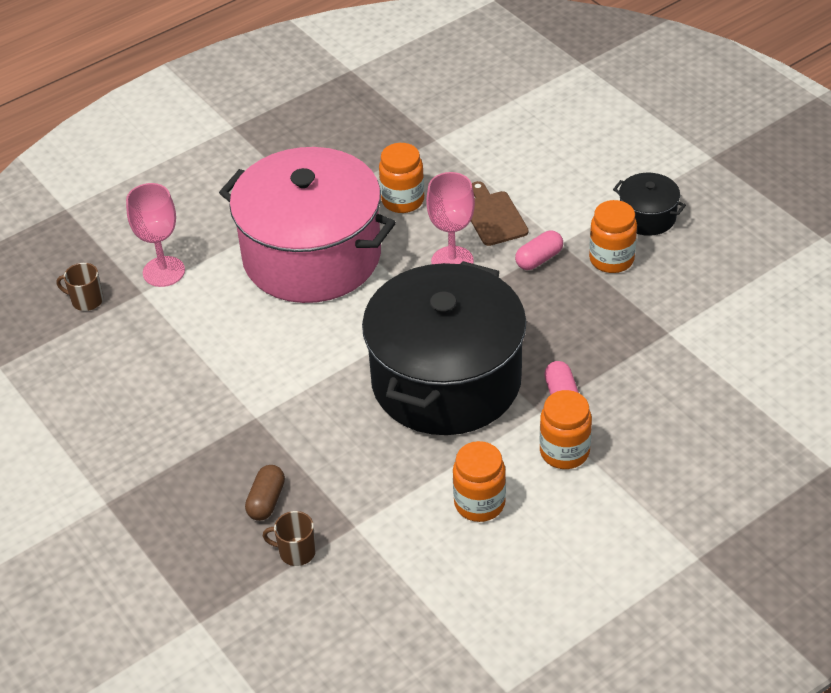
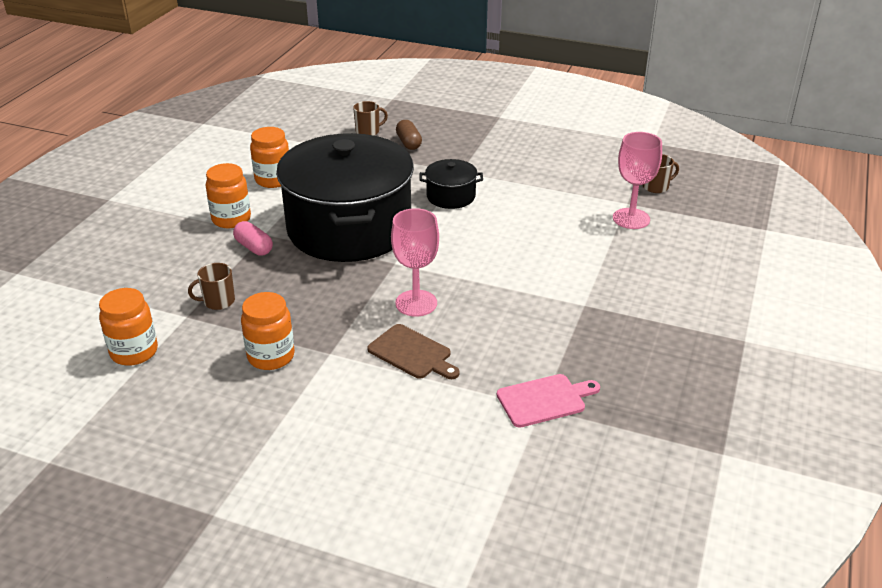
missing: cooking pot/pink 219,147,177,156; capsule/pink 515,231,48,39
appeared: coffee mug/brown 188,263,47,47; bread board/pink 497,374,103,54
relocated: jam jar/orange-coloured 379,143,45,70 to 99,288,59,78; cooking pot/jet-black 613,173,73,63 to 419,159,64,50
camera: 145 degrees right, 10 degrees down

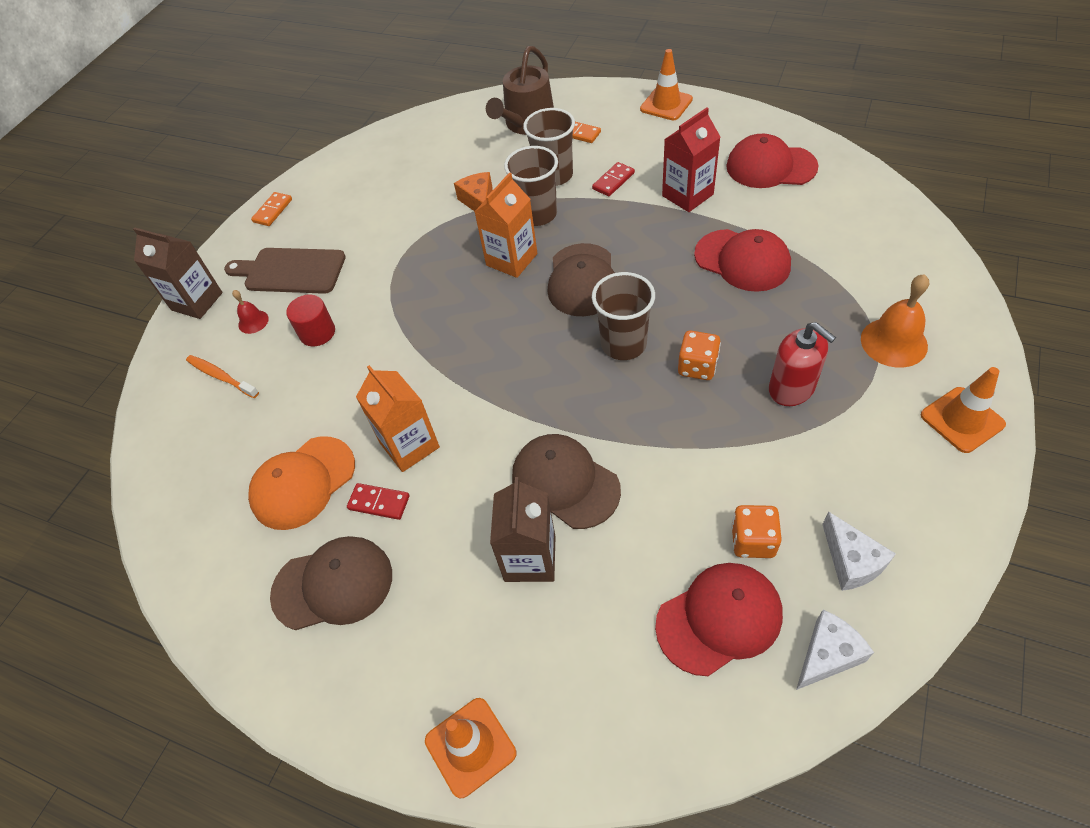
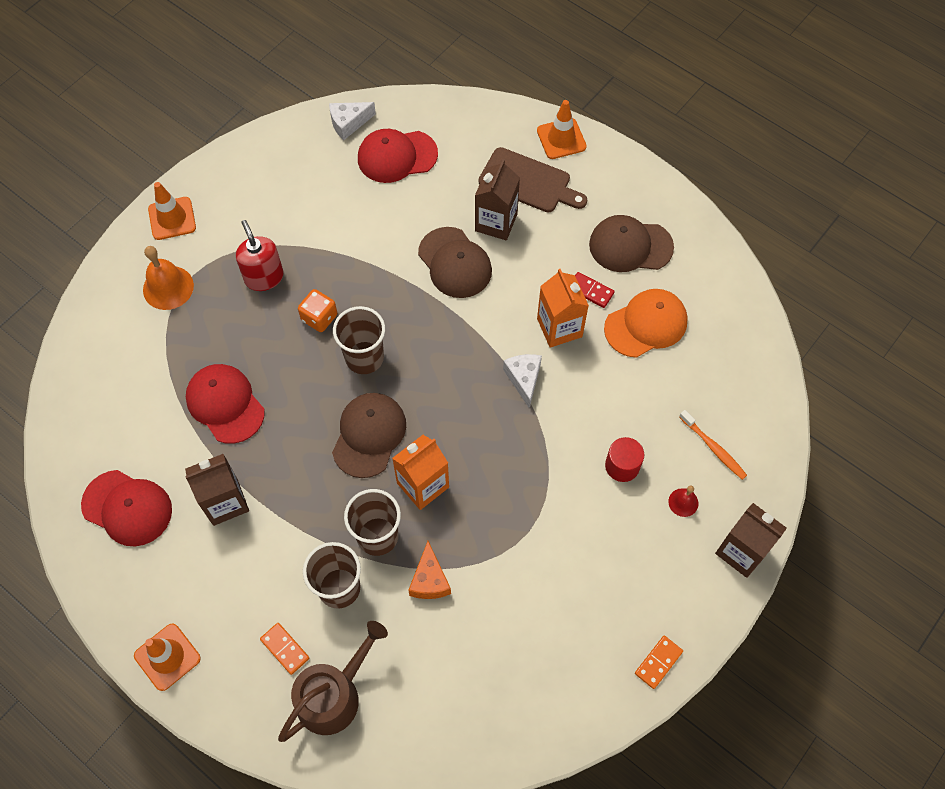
missing: domino tile/red 592,162,43,34; die/orange-coloured 731,505,51,53
relocated: bread board/brown 224,248,122,46 to 479,147,108,65; cheese wedge/white 822,511,74,80 to 503,354,39,54
colour: juice carton/red 662,108,58,104 to juice carton/brown 185,454,64,72
camera: 170 degrees left, 10 degrees up

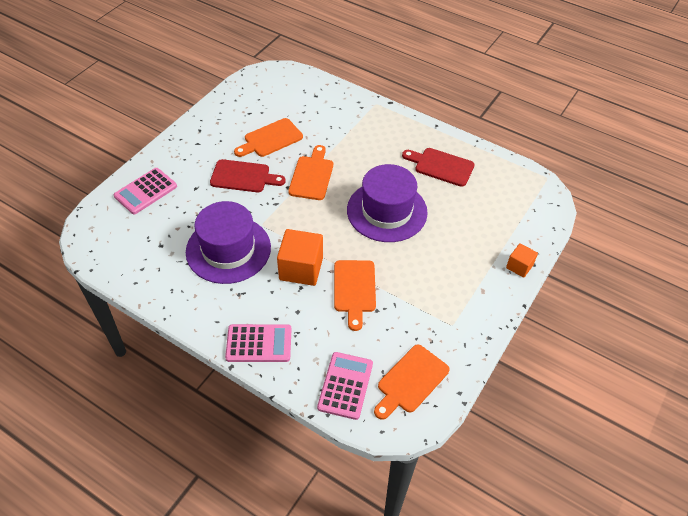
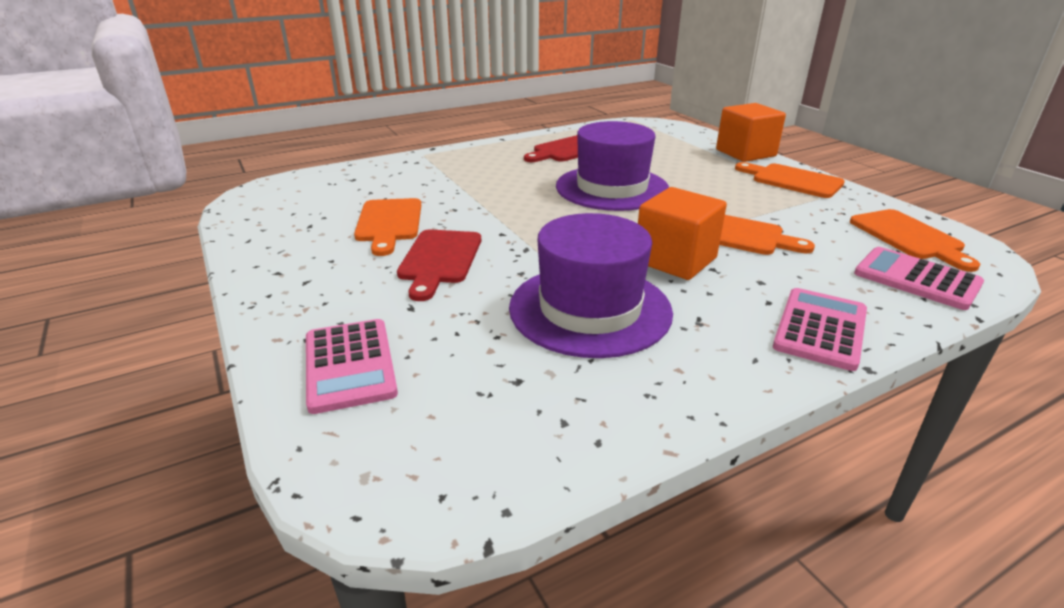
relocated: bread board/orange-coloured 288,145,45,55 to 735,162,110,36
spun: bread board/red 210,159,76,33 = 397,229,84,72 150 degrees clockwise
size: solid cube/orange-coloured 506,243,32,35 = 716,103,70,59 x1.79
camera: 60 degrees left, 20 degrees down

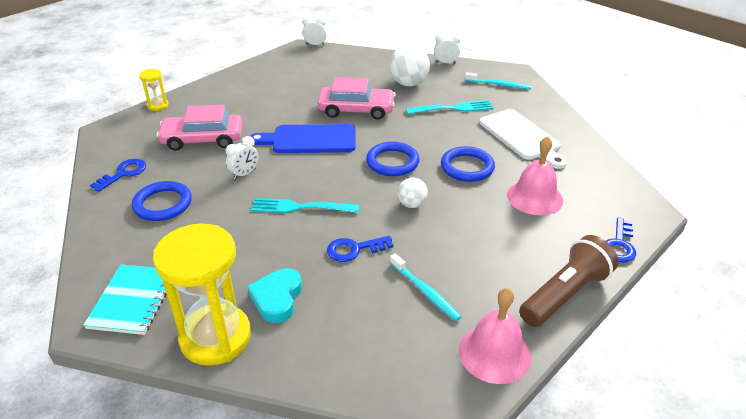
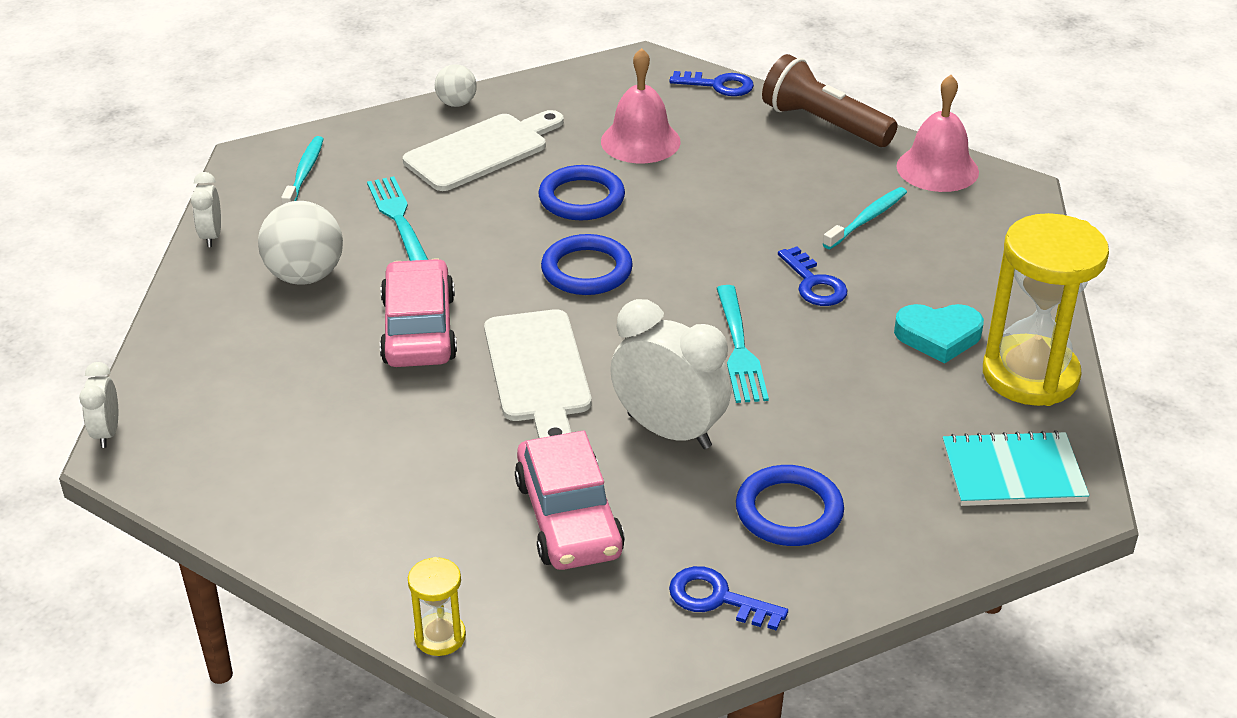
relocated: play ball/white 397,178,31,30 to 435,64,42,43
colour: bread board/royal blue 250,124,105,29 to bread board/white 484,309,107,129
size: clock/white 226,136,32,43 = 610,299,122,150 x1.96
camera: 100 degrees left, 0 degrees up

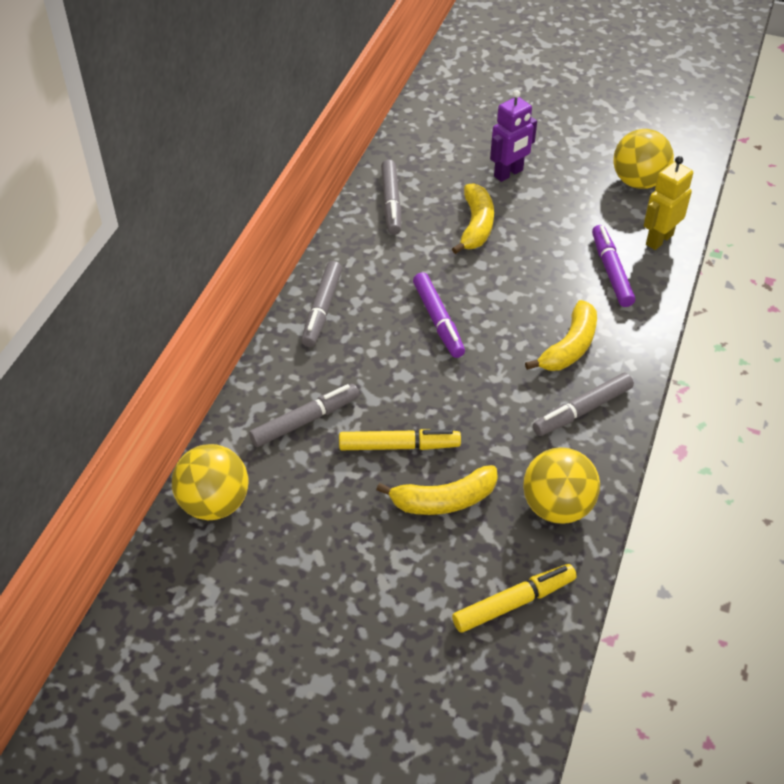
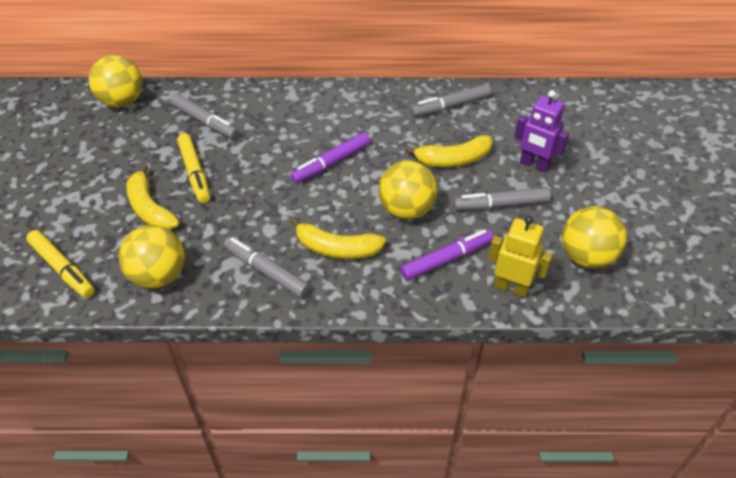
appeared: play ball/yellow 378,160,59,60
relocated: marker/ash-grey 301,261,41,86 to 453,187,98,23
camera: 70 degrees right, 0 degrees up

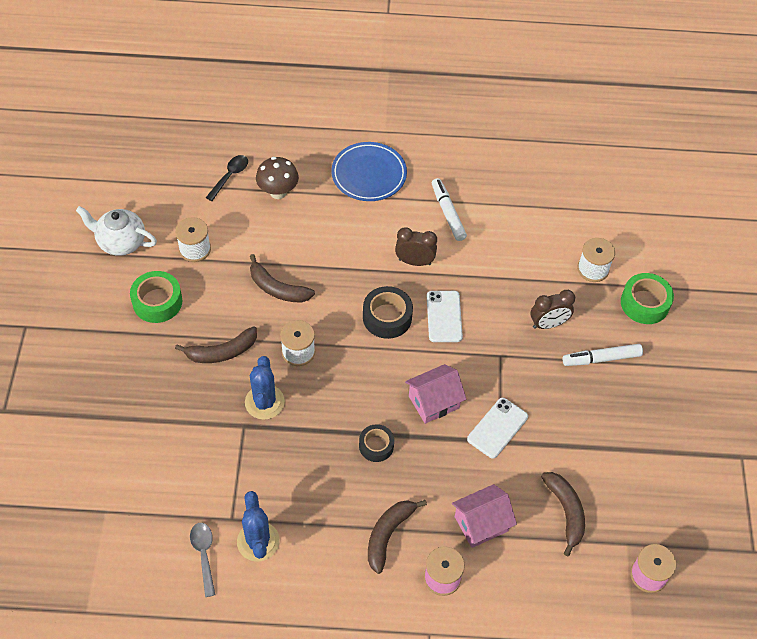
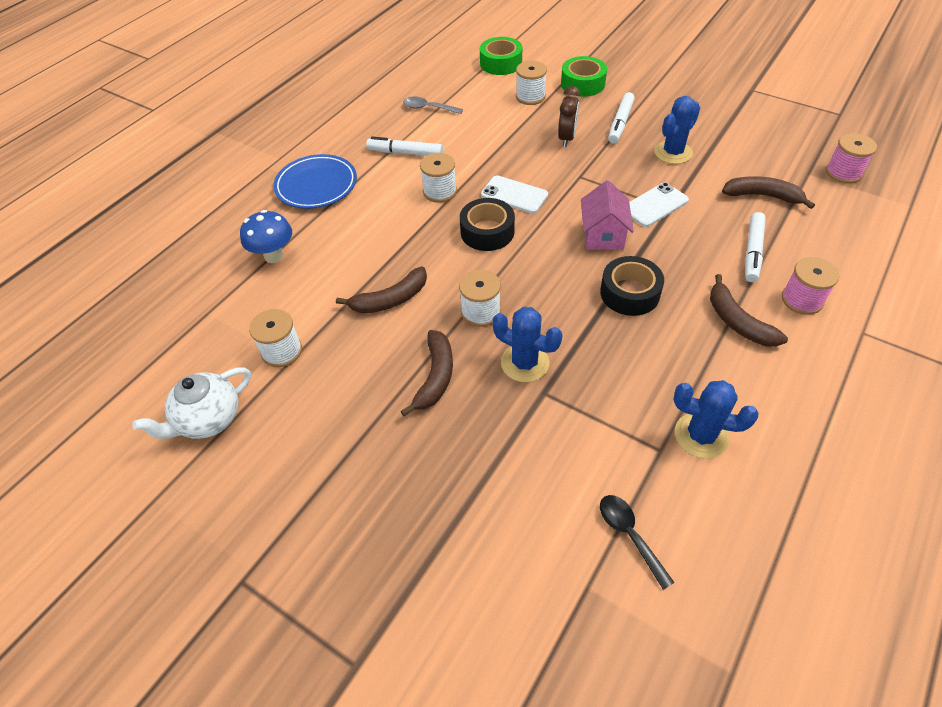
appeared: cactus/royal blue 654,96,46,68
relocated: spoon/ash-grey 190,523,25,74 to 403,96,60,18; sticky tape/leaf-green 130,271,52,52 to 480,37,42,38; spoon/jet-black 206,155,42,46 to 600,495,75,95
exchanged: clock/brown 395,227,42,39 to reel of thread/white 420,153,37,50; house/pink 452,484,65,64 to marker/white 745,212,21,70
colour: toadstool/brown 256,157,43,42 to toadstool/royal blue 240,210,52,53
spun: smartphone/white 467,398,61,61 = 629,182,60,45 75 degrees clockwise
size: sticky tape/jet-black 359,424,35,38 = 600,256,64,60 x1.51
camera: 55 degrees left, 5 degrees down

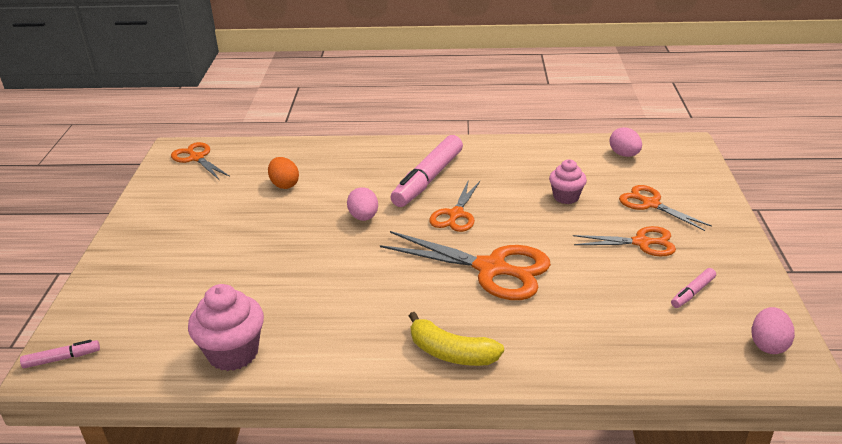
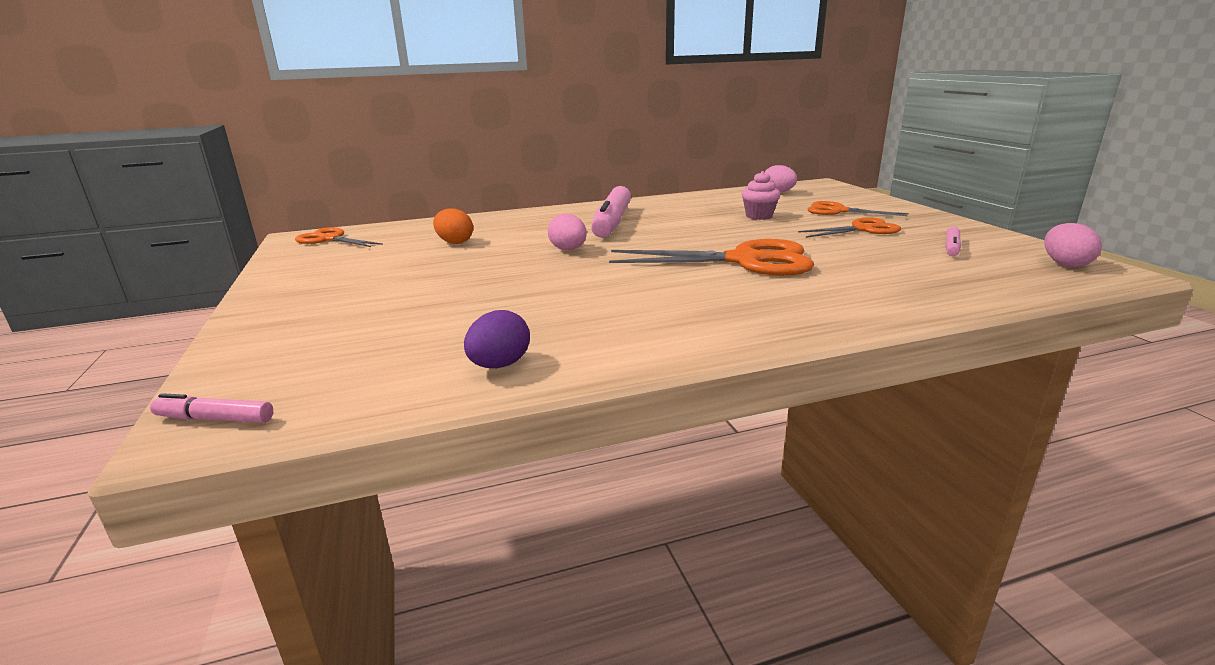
missing: banana/yellow 409,312,95,54; scissors/orange-coloured 429,180,51,52
exchanged: fairy cake/pink 188,284,76,87 to egg shape/purple 464,310,66,58
spun: marker/pink 20,340,80,28 = 150,393,123,30 135 degrees counterclockwise
camera: 20 degrees left, 10 degrees down

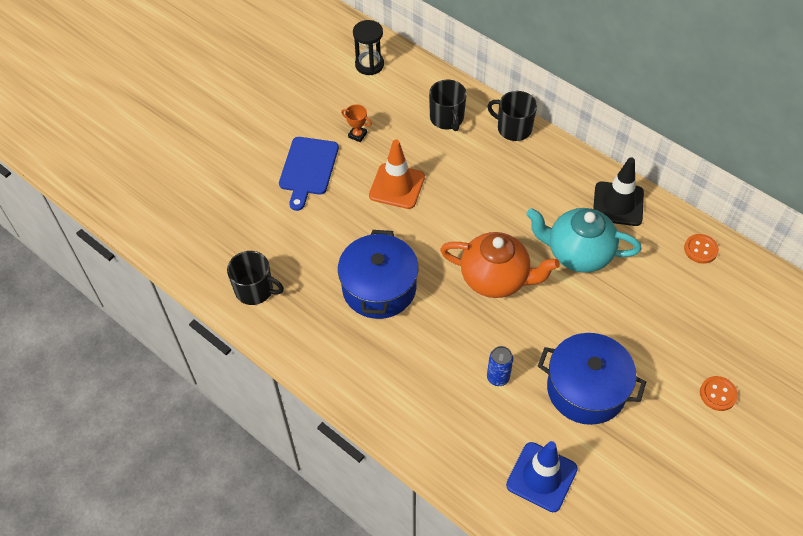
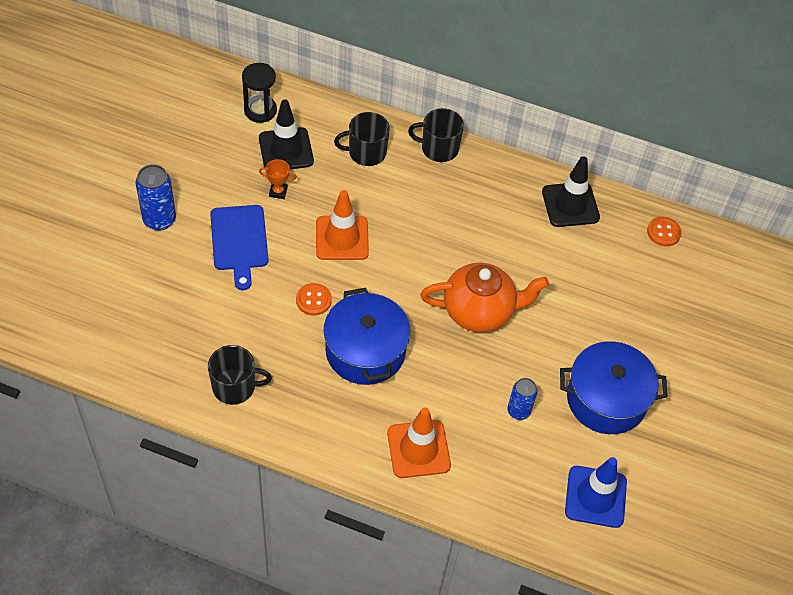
missing: tea pot/teal 526,208,116,65
appeared: tin/royal blue 135,164,41,67; road cone/jet-black 259,99,55,70; road cone/orange-coloured 387,407,64,71
relocated: shirt button/orange-coloured 700,376,38,35 to 296,283,36,33
spun: coffee mug/jet-black 429,80,38,51 = 334,112,56,54 120 degrees clockwise
camera: 25 degrees left, 0 degrees up

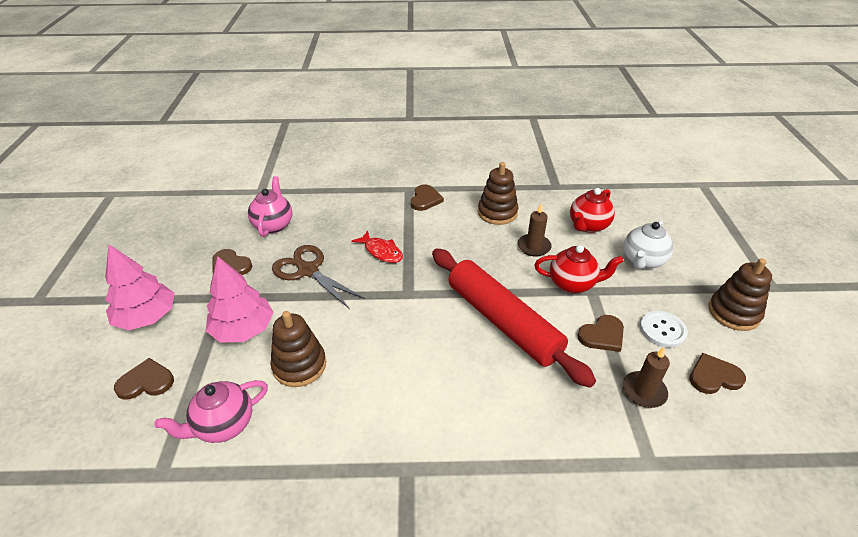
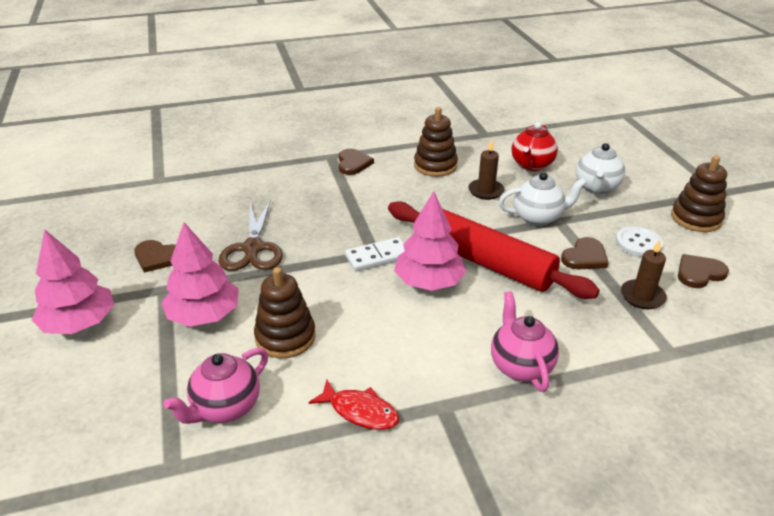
missing: heart shape/brown 114,358,60,42
appeared: domino tile/white 345,237,60,35; tree/pink 394,191,72,100
relocated: toy fish/red 352,230,51,33 to 308,380,91,50; tea pot/pink 248,176,44,61 to 491,291,68,101
colour: tea pot/red 534,245,89,48 to tea pot/white 499,172,88,54
spun: scissors/brown 272,245,93,64 = 219,201,64,70 120 degrees counterclockwise
camera: 15 degrees left, 5 degrees down

